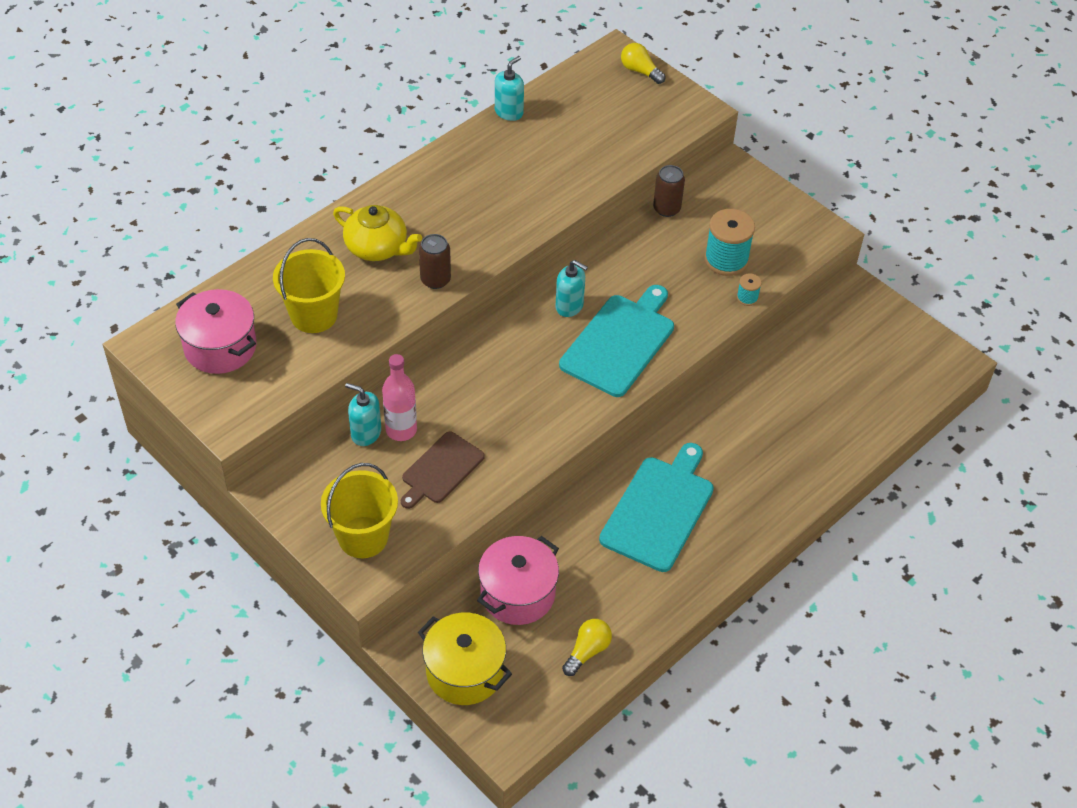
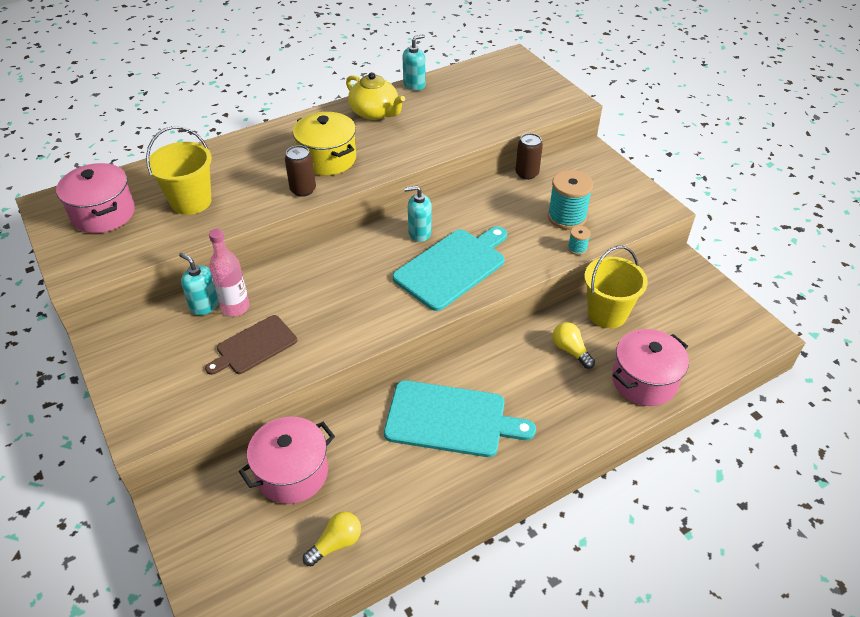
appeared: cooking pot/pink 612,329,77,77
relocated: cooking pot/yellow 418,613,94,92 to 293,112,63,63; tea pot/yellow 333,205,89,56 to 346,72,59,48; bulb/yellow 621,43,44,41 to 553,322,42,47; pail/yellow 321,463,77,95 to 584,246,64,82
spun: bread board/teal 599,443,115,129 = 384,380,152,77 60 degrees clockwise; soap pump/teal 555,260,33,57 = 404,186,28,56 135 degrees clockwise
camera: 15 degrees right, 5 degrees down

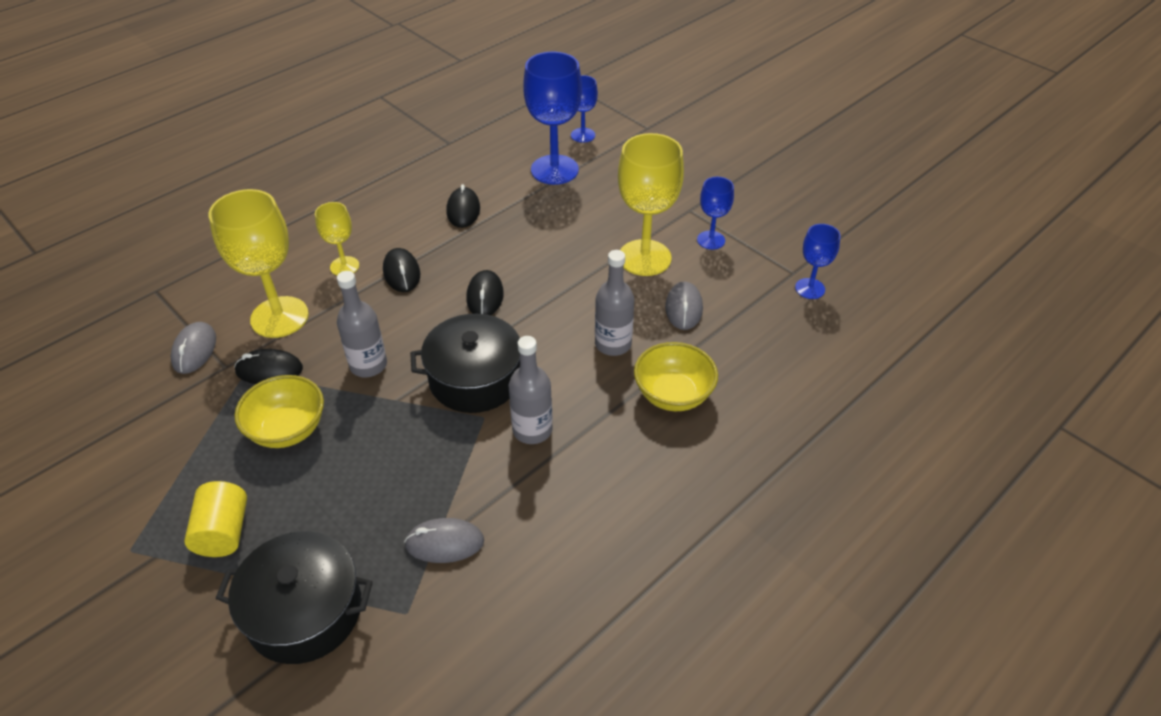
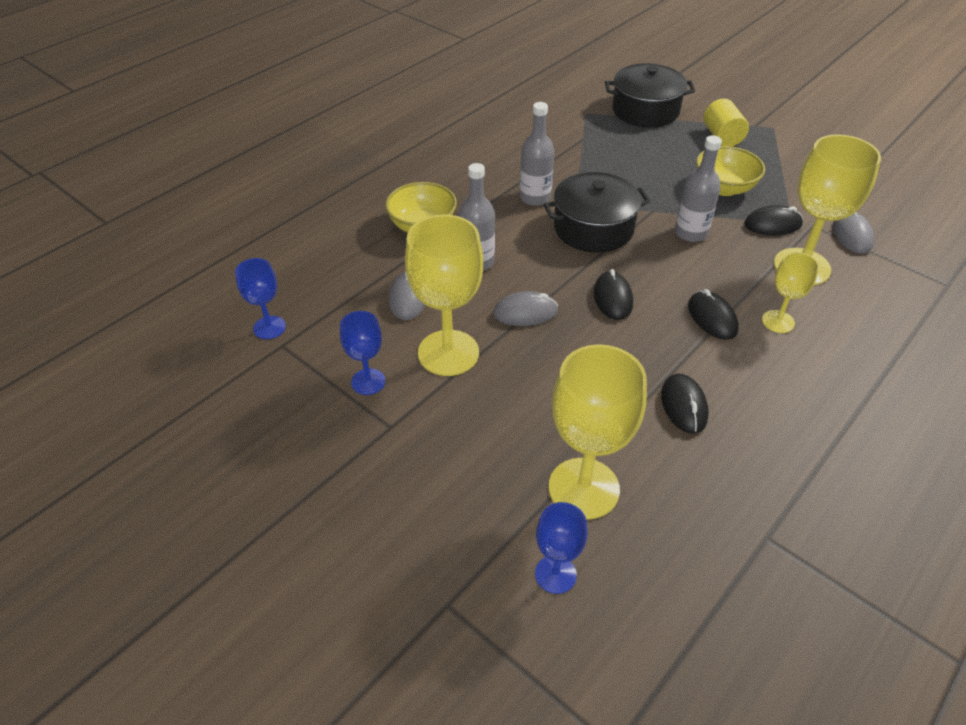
relocated: PC mouse/ash-grey 404,518,80,45 to 493,291,65,35
colour: wine glass/royal blue 523,52,59,133 to wine glass/yellow 549,344,98,175
camera: 175 degrees right, 0 degrees up

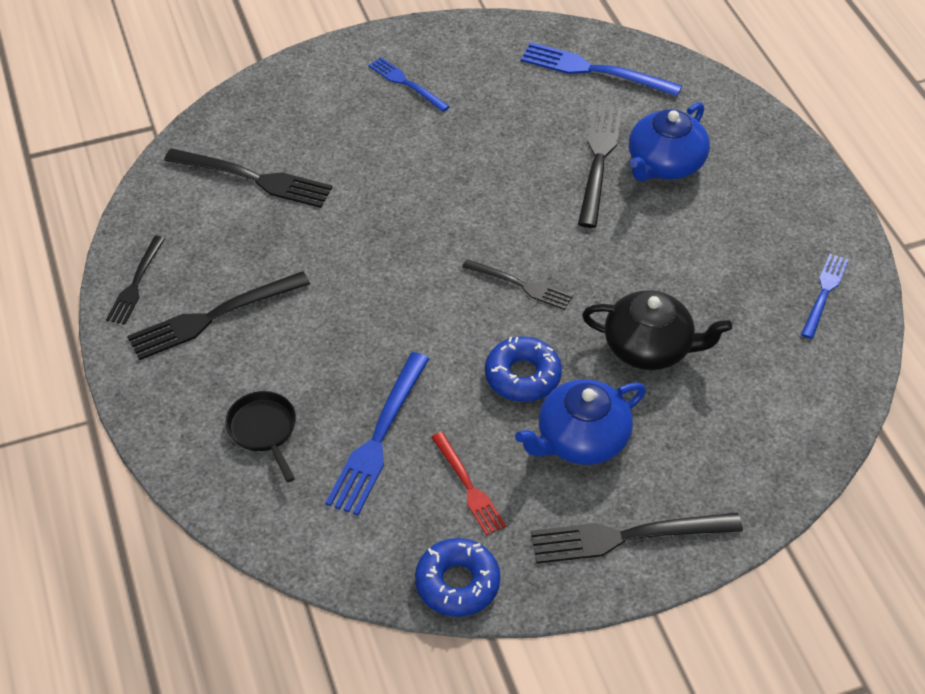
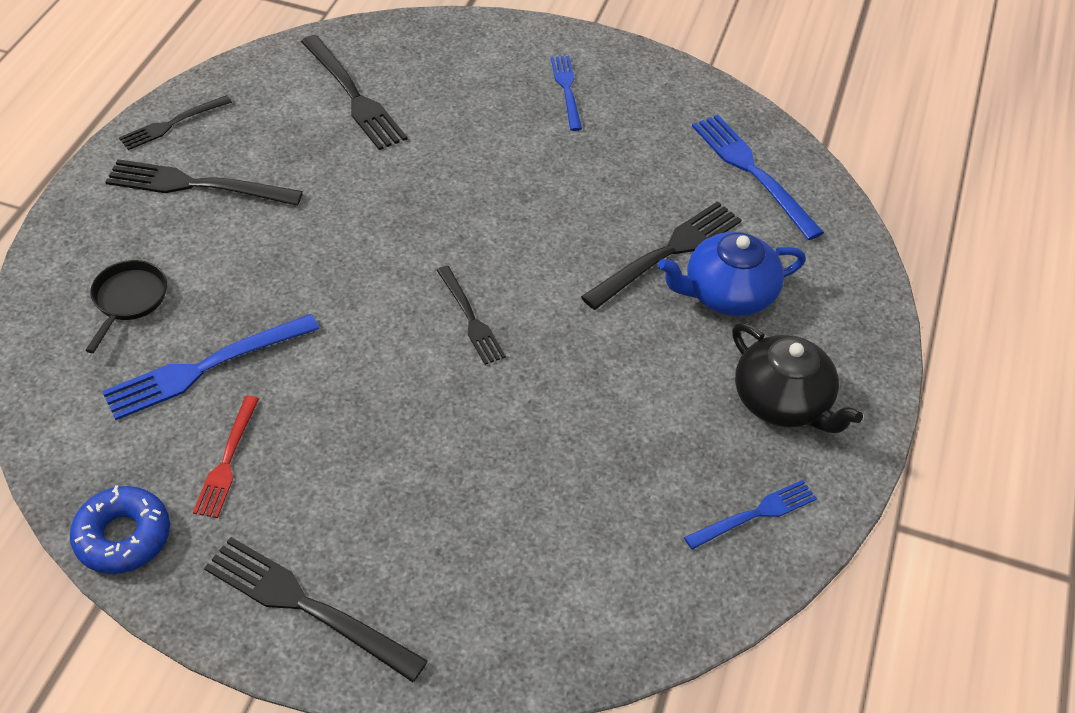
missing: donut/royal blue 485,337,77,65; tea pot/royal blue 515,379,131,86
relocated: tea pot/jet-black 582,290,150,80 to 732,323,131,111
camera: 35 degrees right, 0 degrees up

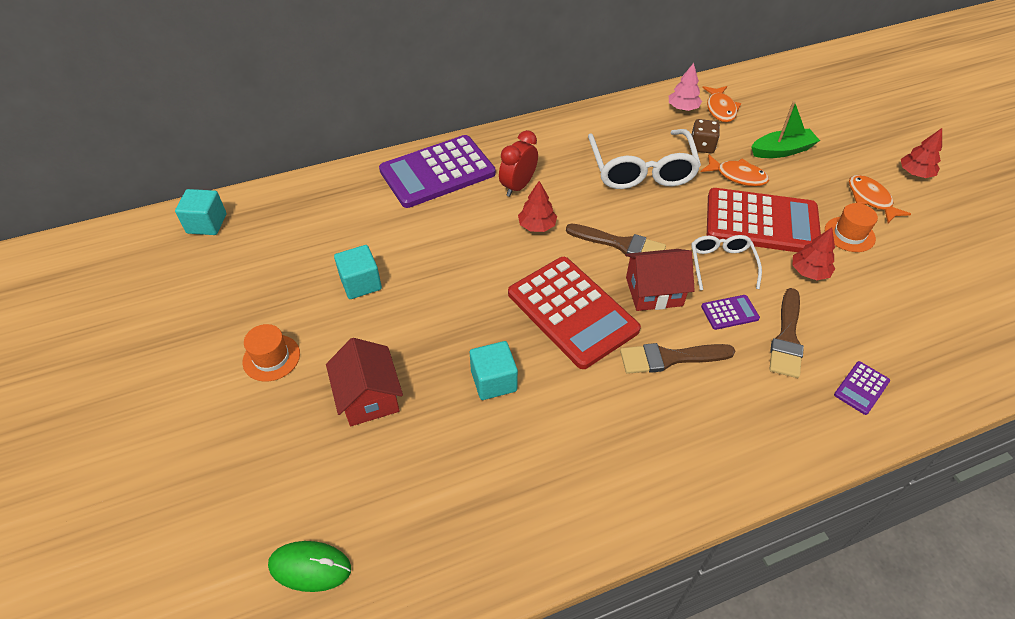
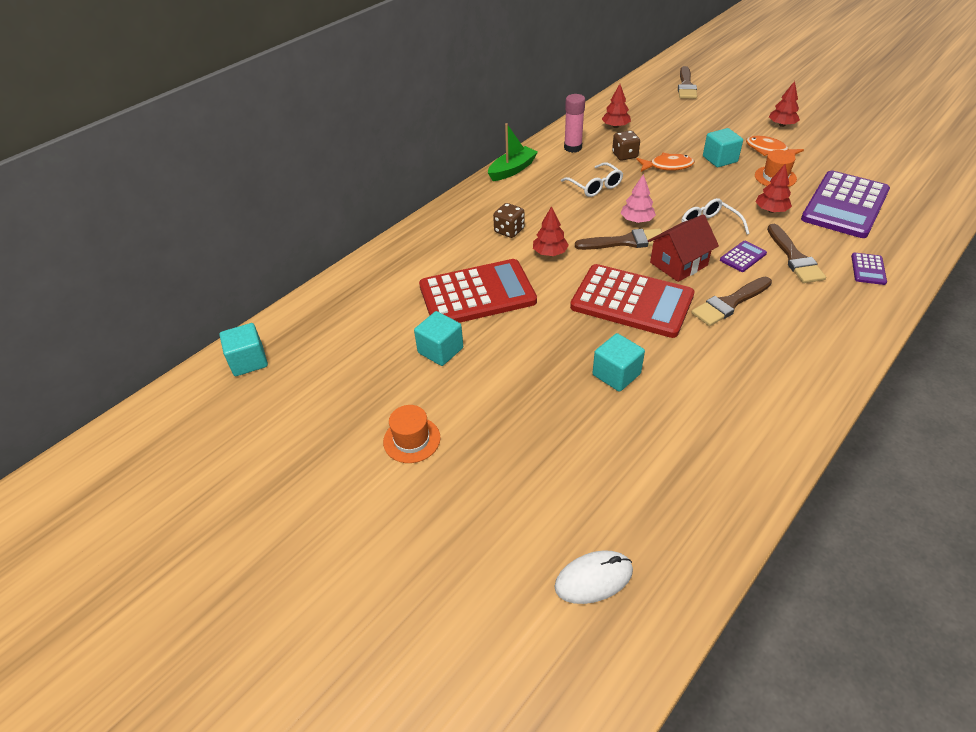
missing: house/red 326,338,77,88
appeared: glue stick/pink 564,94,21,59; brush/brown 678,66,19,33; solid cube/teal 703,128,40,39
relocated: pocket calculator/red 707,188,114,64 to 419,259,118,64; sailboat/leaf-green 752,101,68,57 to 488,123,50,58; tree/pink 669,63,33,48 to 621,174,35,49; pocket calculator/purple 379,135,117,73 to 801,171,89,67
exchanged: clock/red 499,130,39,67 to die/brown 493,203,32,35; toy fish/orange-coloured 702,86,39,36 to tree/red 602,84,29,44
colour: PC mouse/leaf-green 268,541,83,51 to PC mouse/white 554,550,79,54
size: spectacles/white 588,129,113,60 = 561,162,62,35 x0.56
camera: 25 degrees left, 5 degrees down

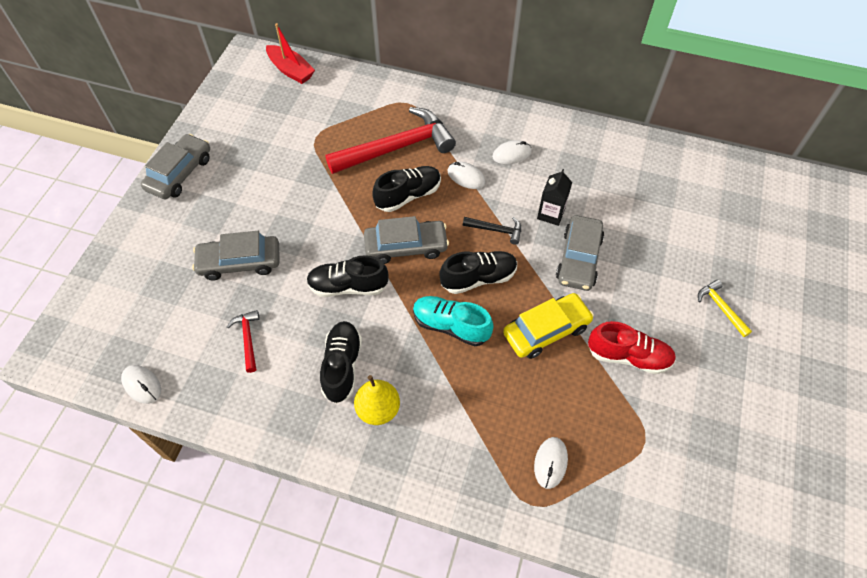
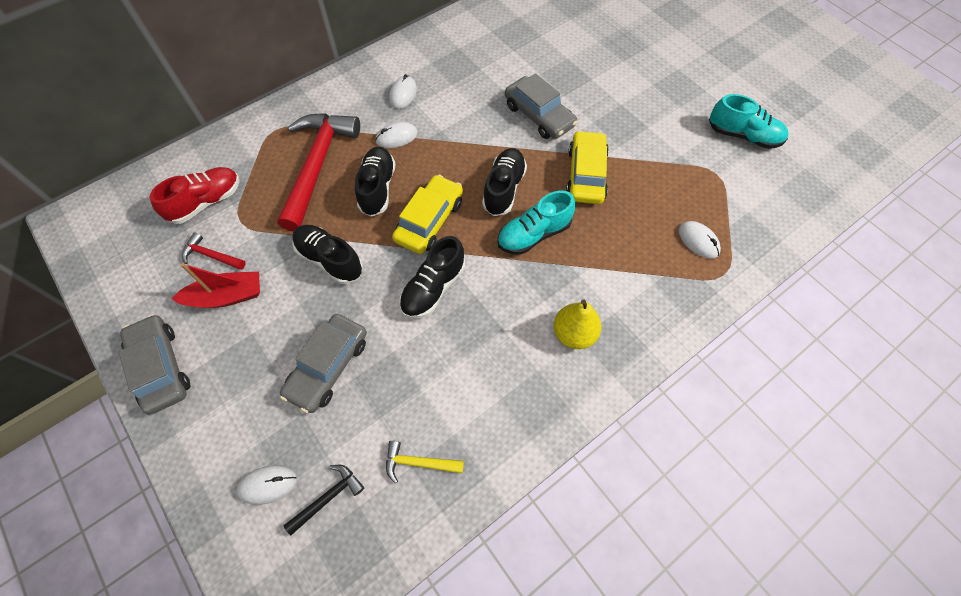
missing: juice carton/jet-black 537,169,35,57
appeared: lace-up shoe/teal 709,94,79,55
relocated: lace-up shoe/red 588,321,88,53 to 149,167,91,57; sailboat/red 266,23,49,61 to 171,263,89,45; claw hammer/red 227,310,33,63 to 182,232,64,38; PC mouse/white 121,365,40,39 to 236,466,61,39; claw hammer/jet-black 463,217,58,28 to 284,465,80,70; lace-up shoe/jet-black 320,321,42,83 to 292,225,71,59; claw hammer/yellow 698,280,54,57 to 386,441,78,42
colour: car/ash-grey 364,216,85,48 to car/yellow 392,175,71,79
camera: 55 degrees left, 5 degrees up

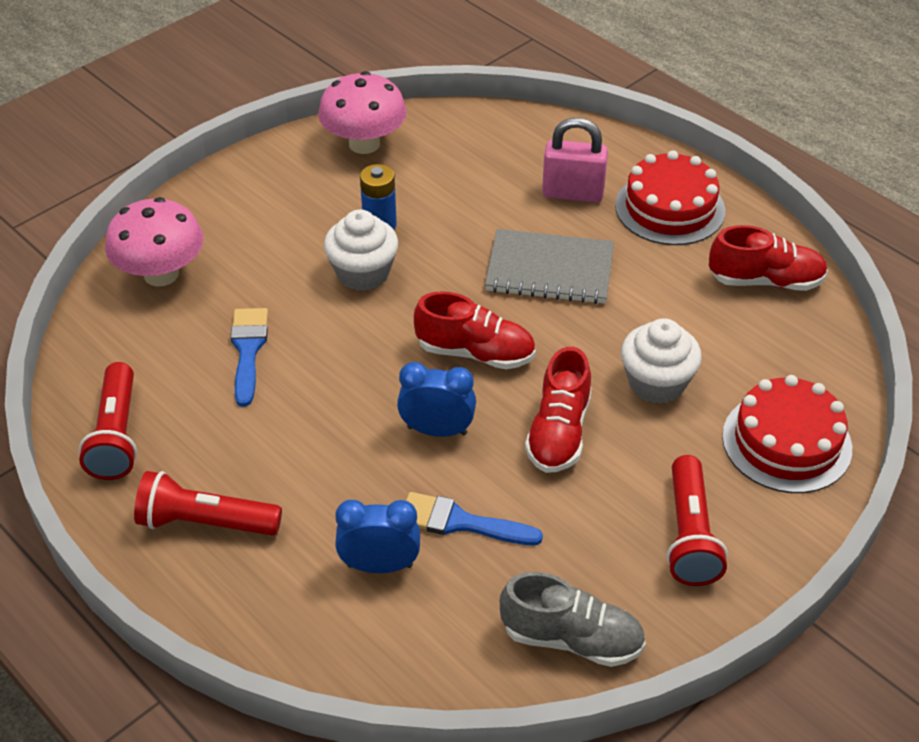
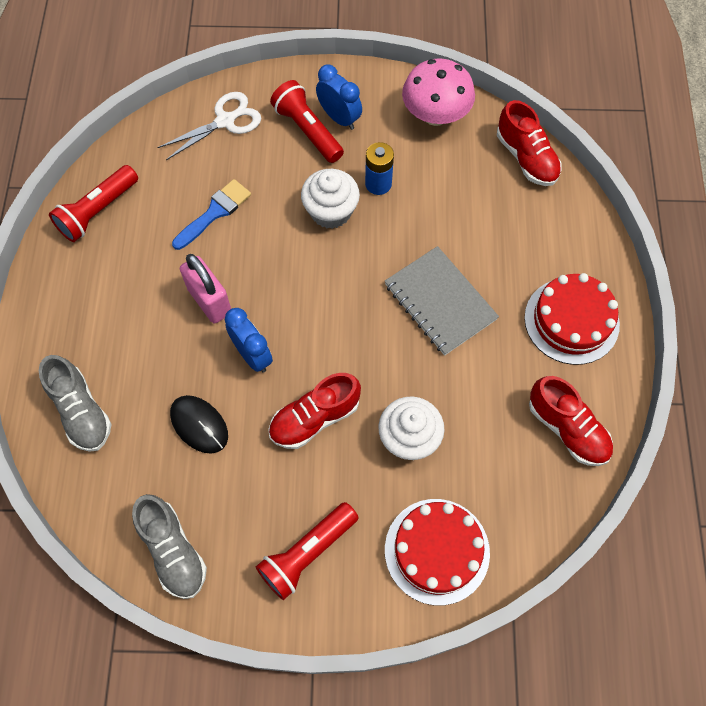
appeared: lace-up shoe/ash-grey 39,355,72,97
relocated: small lock/pink 542,118,66,85 to 180,254,51,69; flashlight/red 134,471,148,65 to 270,80,74,83; clock/royal blue 335,500,85,73 to 316,65,46,65; lace-up shoe/red 414,291,122,78 to 497,100,65,86
exchanged: toadstool/pink 105,197,99,90 to scissors/white 157,92,104,68; brush/royal blue 406,492,137,54 to PC mouse/jet-black 170,395,58,58
camera: 45 degrees right, 20 degrees up

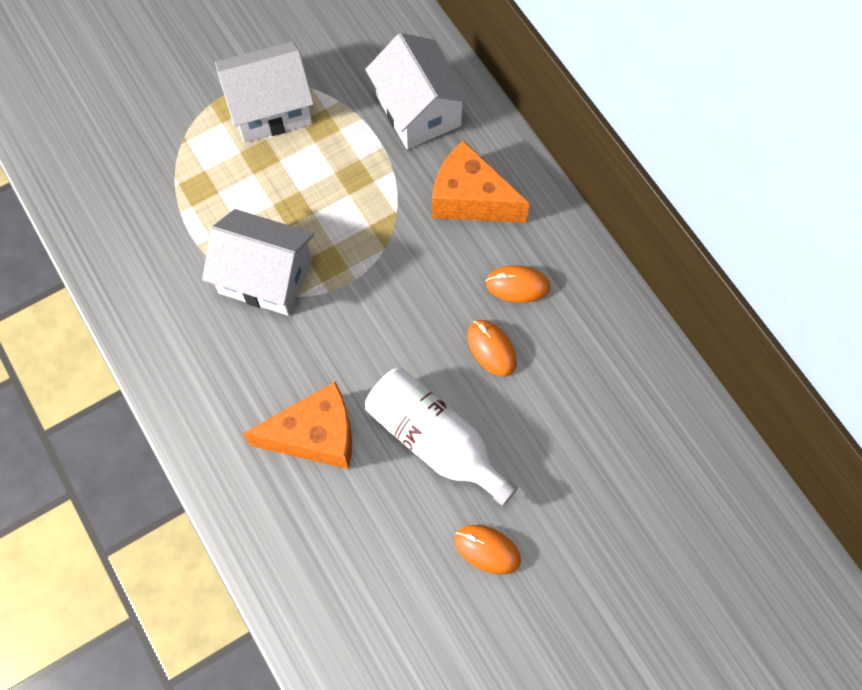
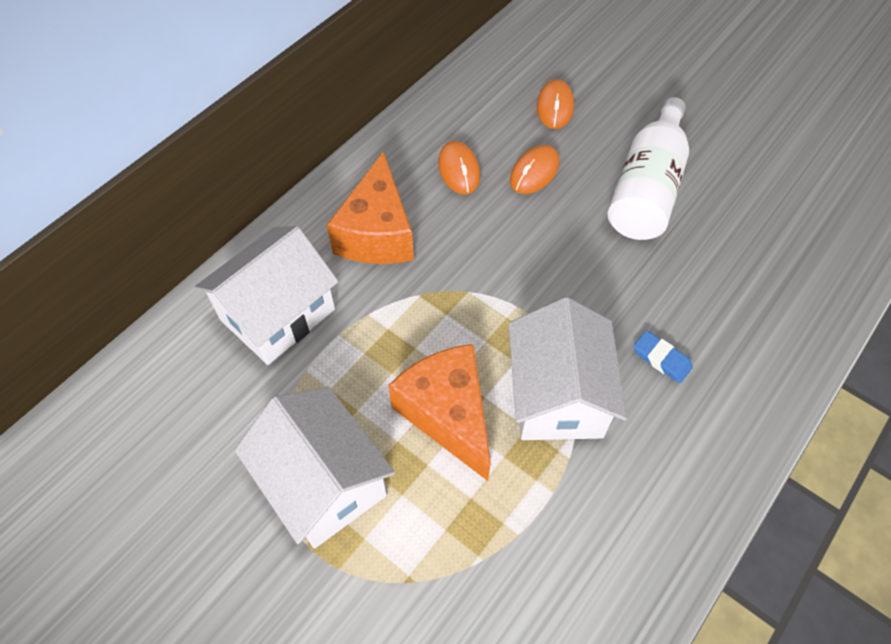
appeared: eraser/royal blue 633,330,60,53
relocated: cheese wedge/orange-coloured 243,382,109,87 to 388,344,103,137; PC mouse/orange-coloured 455,525,66,49 to 537,79,37,50
camera: 110 degrees left, 10 degrees down

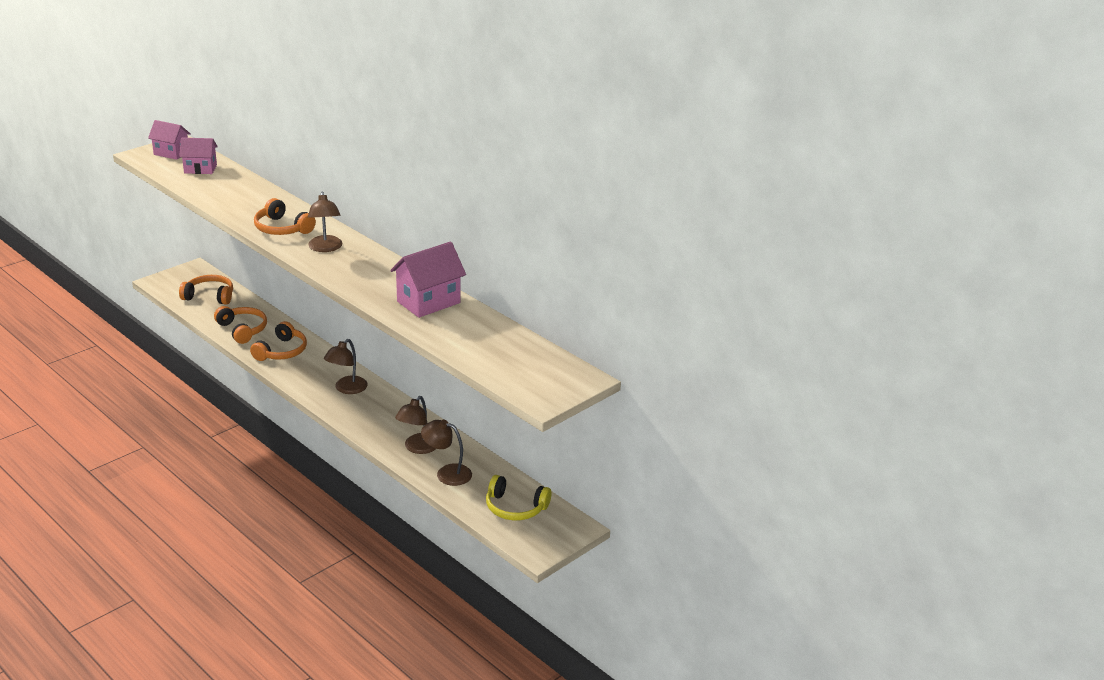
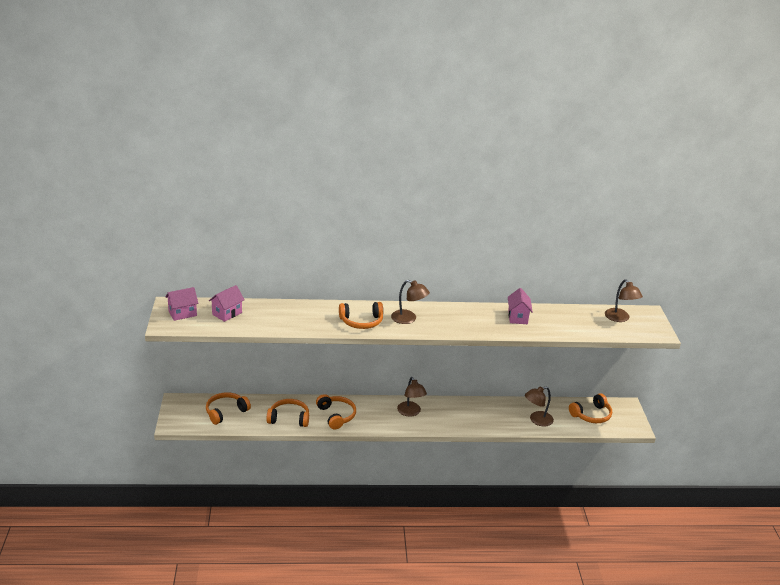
relocated: desk lamp/brown 395,396,41,58 to 605,279,38,43
colour: headset/yellow 486,475,65,45 to headset/orange-coloured 569,393,43,30
size: house/pink 390,242,76,76 = 508,288,25,36 x0.66
camera: 50 degrees left, 0 degrees up

